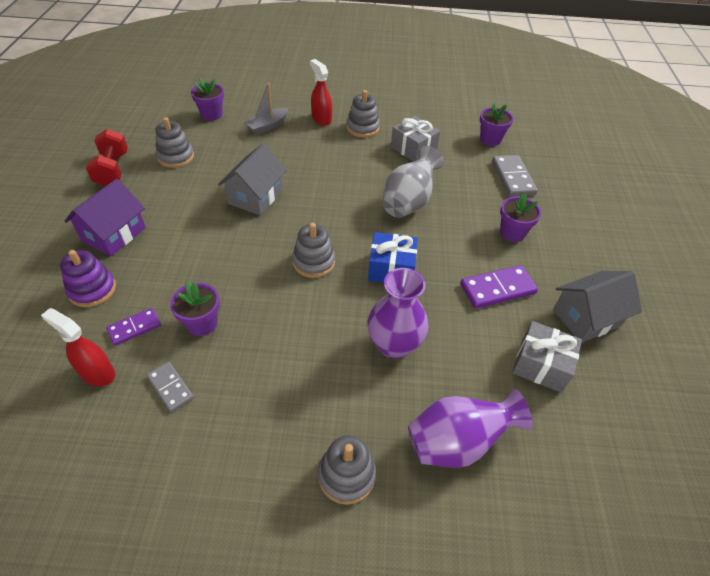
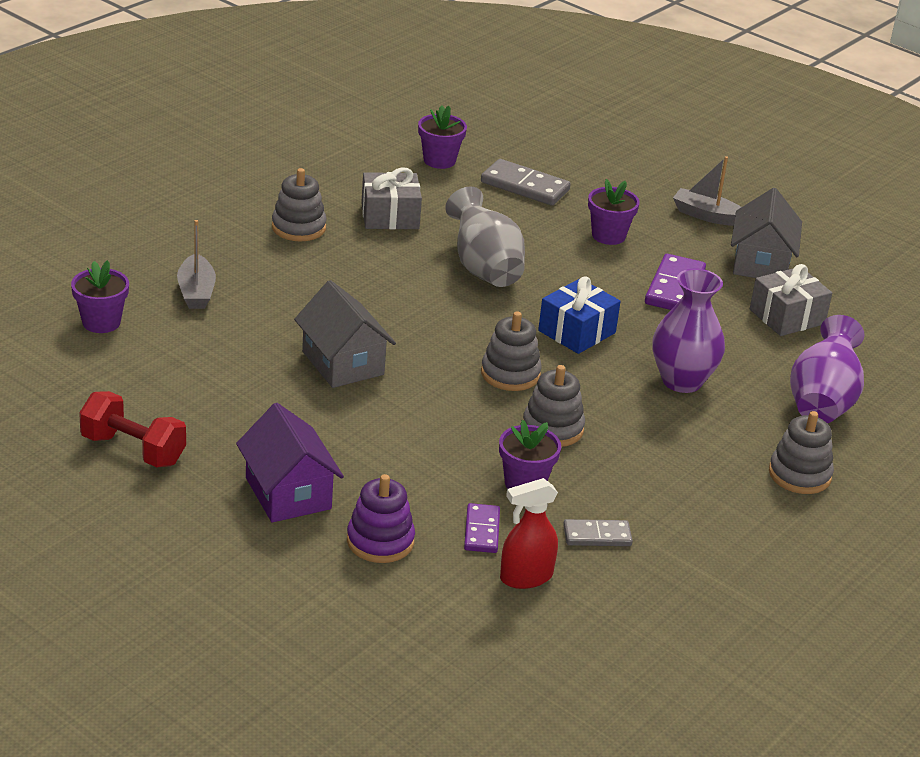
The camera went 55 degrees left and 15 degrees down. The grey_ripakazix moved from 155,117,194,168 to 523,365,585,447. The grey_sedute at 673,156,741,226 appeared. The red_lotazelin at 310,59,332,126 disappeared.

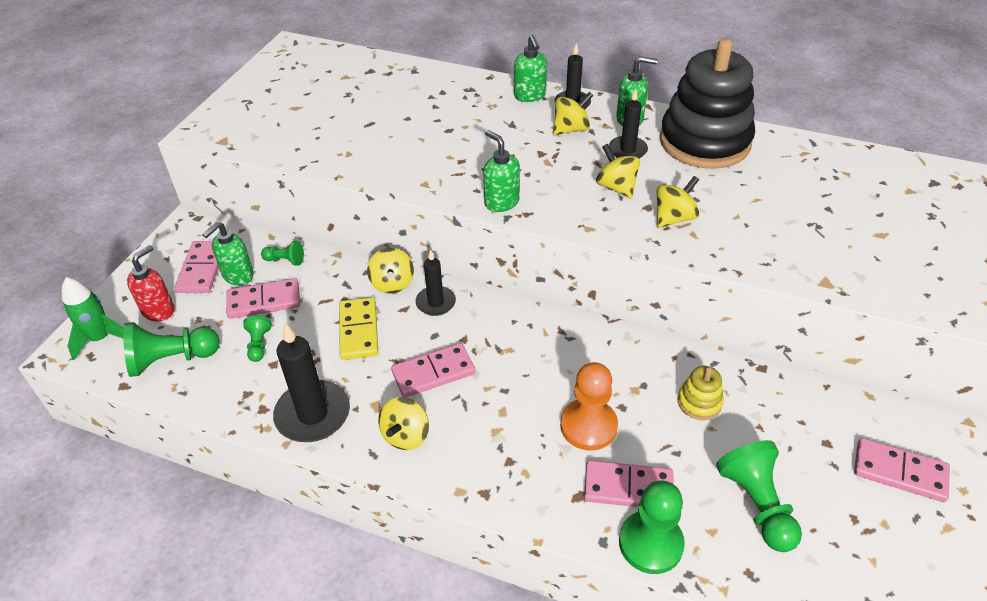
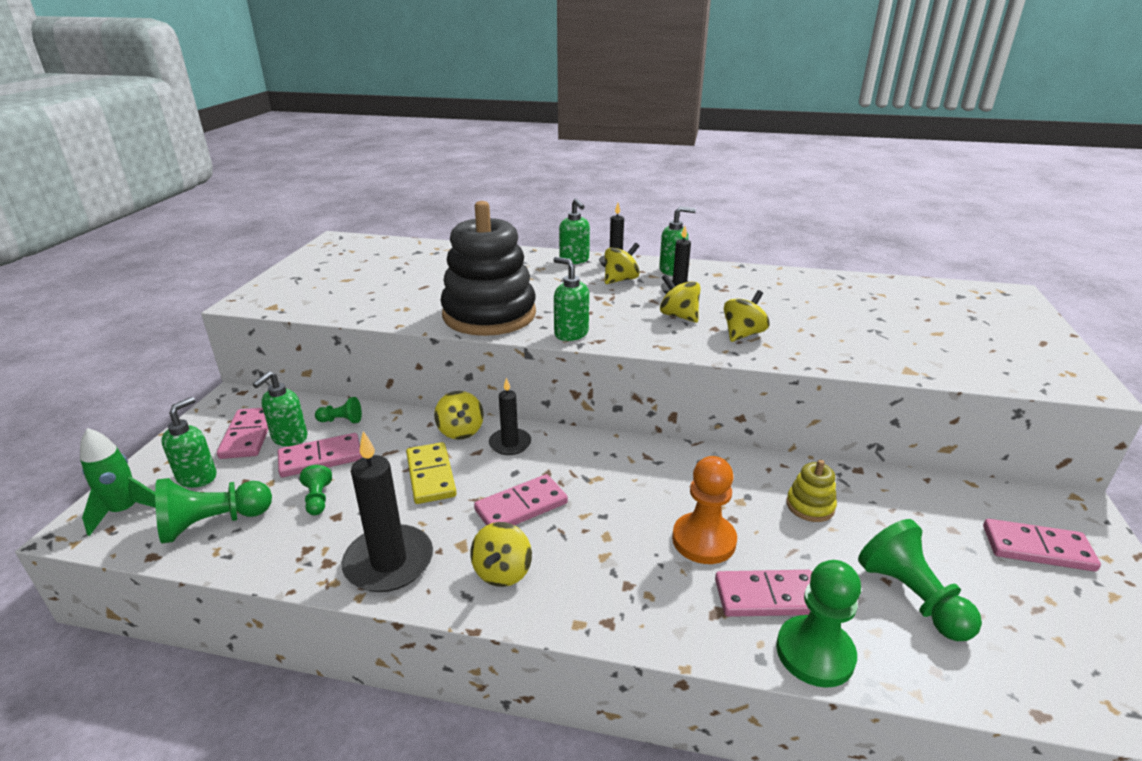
The camera went 10 degrees left and 15 degrees down. The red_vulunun at 127,245,174,321 became the green_vulunun at 161,397,217,488. The black_ripakazix moved from 660,38,755,169 to 441,201,536,336.

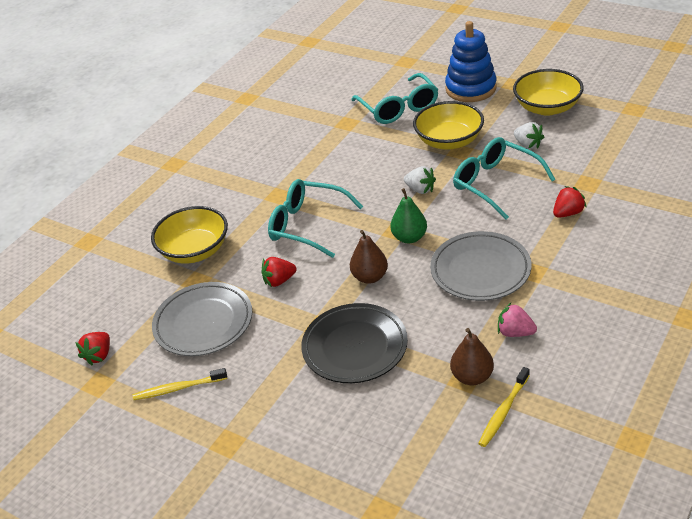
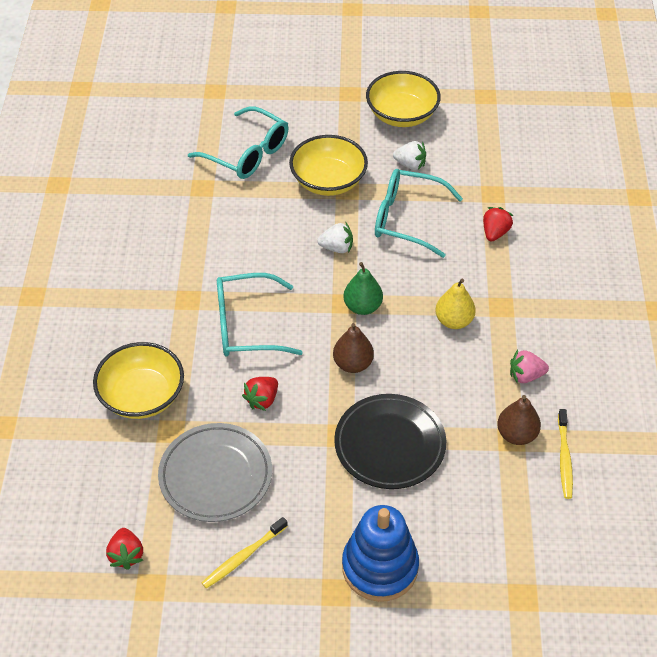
The camera went 35 degrees left and 10 degrees up. The blue_ripakazix moved from 445,21,497,102 to 342,505,419,602. The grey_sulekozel at 430,231,531,301 was replaced by the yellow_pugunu at 435,279,476,329.

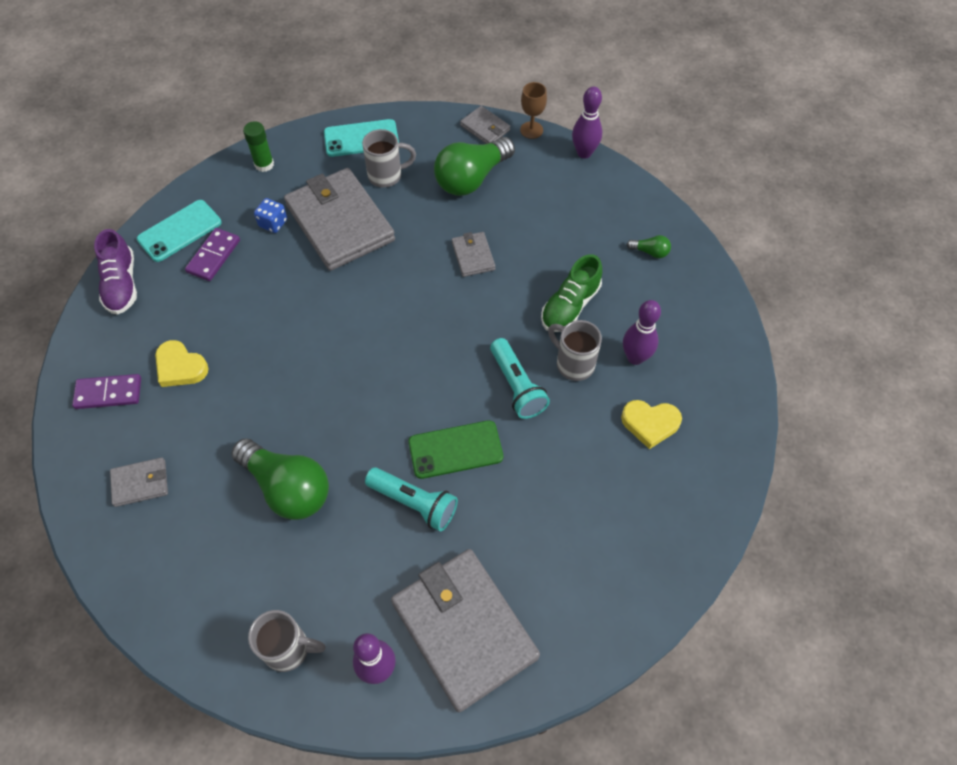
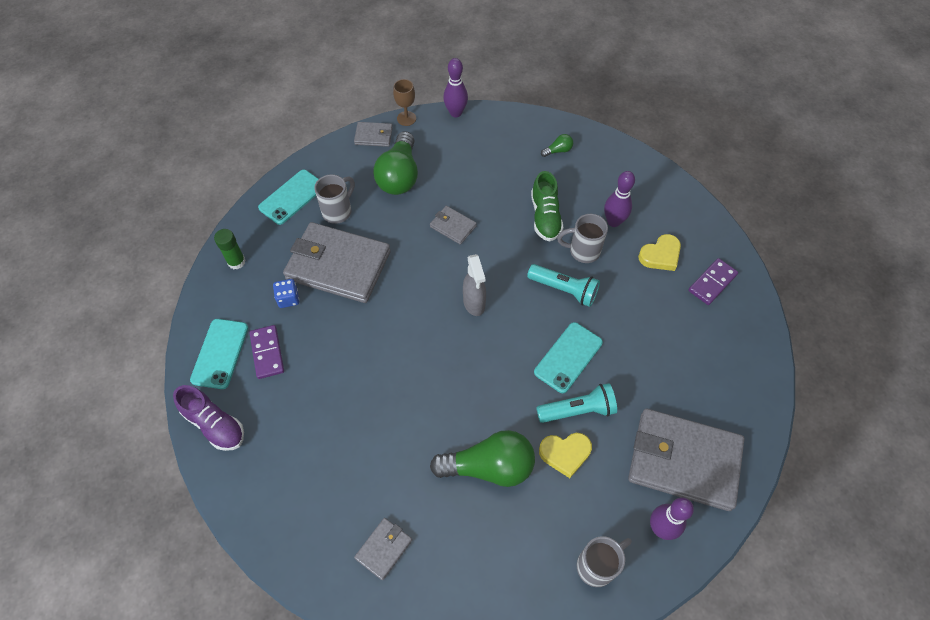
The camera went 40 degrees left and 0 degrees up. The grey_lotazelin at 463,254,486,316 appeared. The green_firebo at 408,420,503,479 became the turquoise_firebo at 534,322,603,393. The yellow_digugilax moved from 155,340,209,387 to 539,433,592,478. The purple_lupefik moved from 72,374,141,409 to 688,258,738,305.

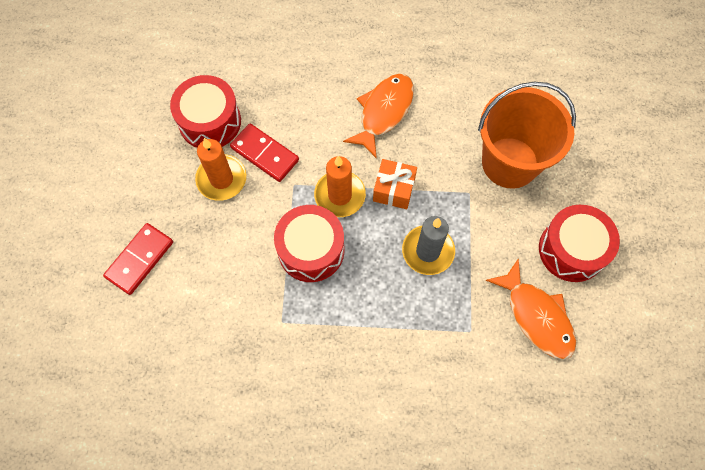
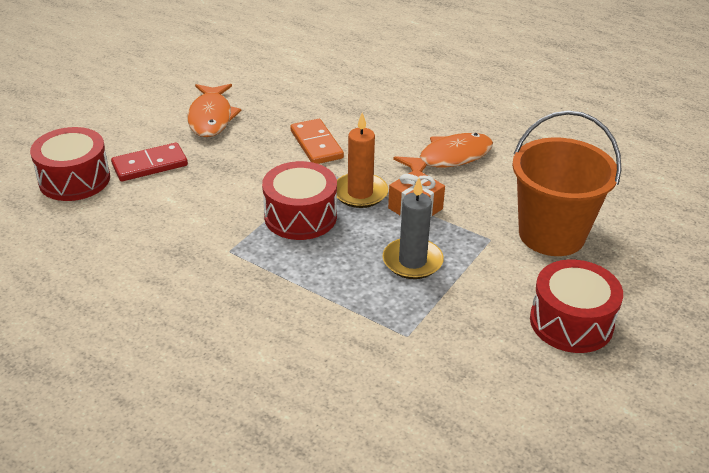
The camera went 30 degrees right and 30 degrees down. The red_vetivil moved from 170,75,241,148 to 30,127,110,201. The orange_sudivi moved from 486,258,576,359 to 187,84,241,137. The red_lupefik at 230,123,299,182 became the orange_lupefik at 291,119,344,164. The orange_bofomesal at 195,138,246,201 disappeared.

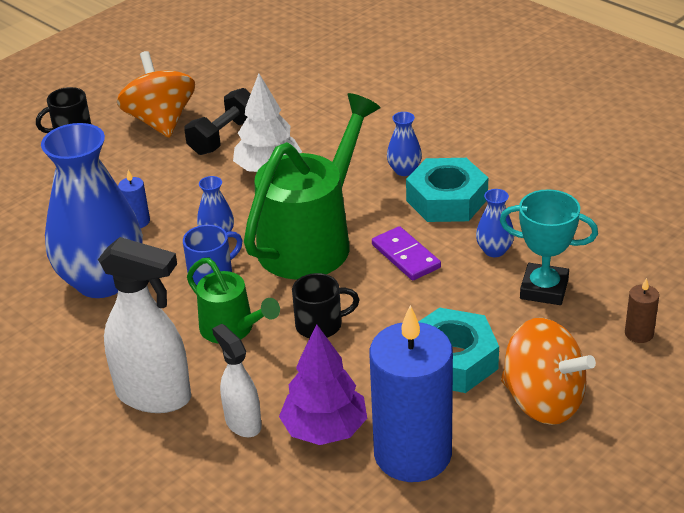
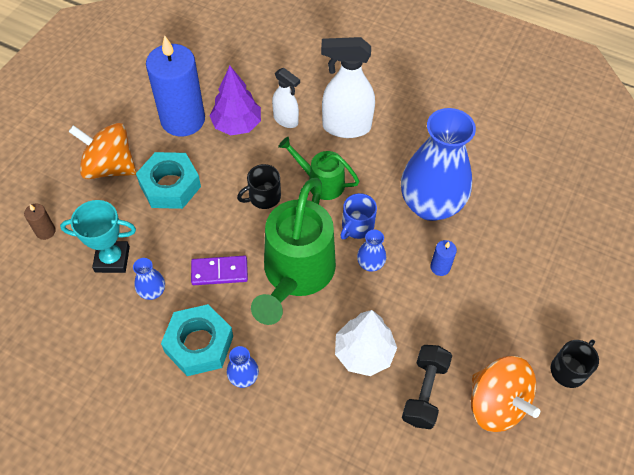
The camera went 160 degrees right and 20 degrees up. The purple_lupefik at 372,226,441,280 turned 45 degrees counterclockwise.

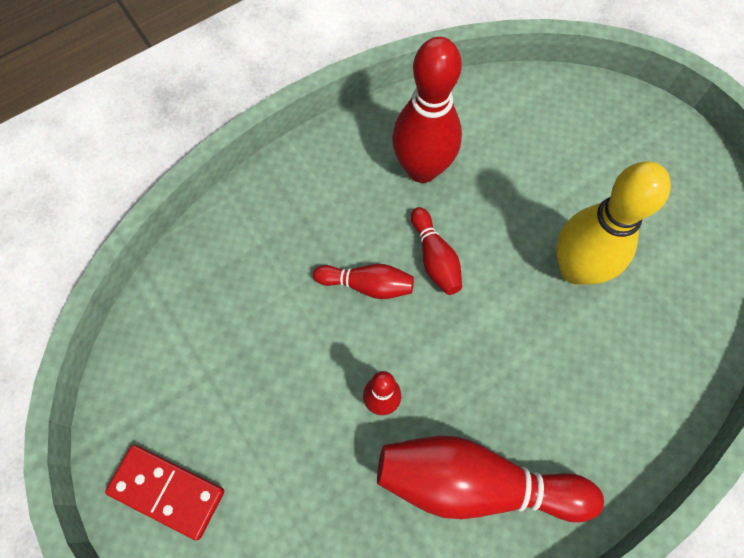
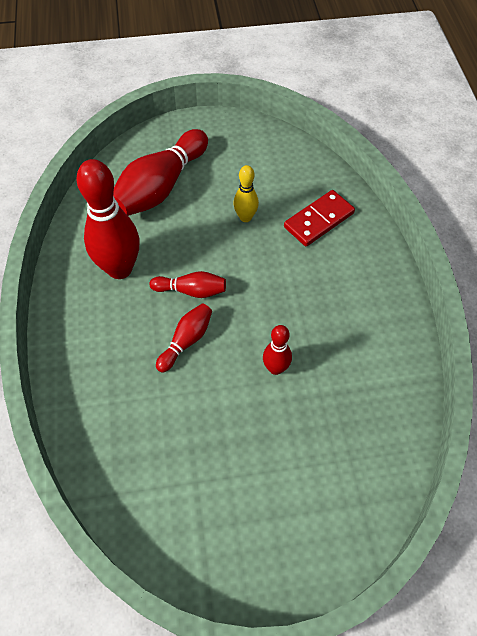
The camera went 65 degrees left and 10 degrees down. The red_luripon moved from 377,436,604,522 to 113,129,208,216. The yellow_luripon at 556,161,671,285 changed to 0.51 times the size. The red_lupefik moved from 105,445,224,540 to 284,190,355,246.

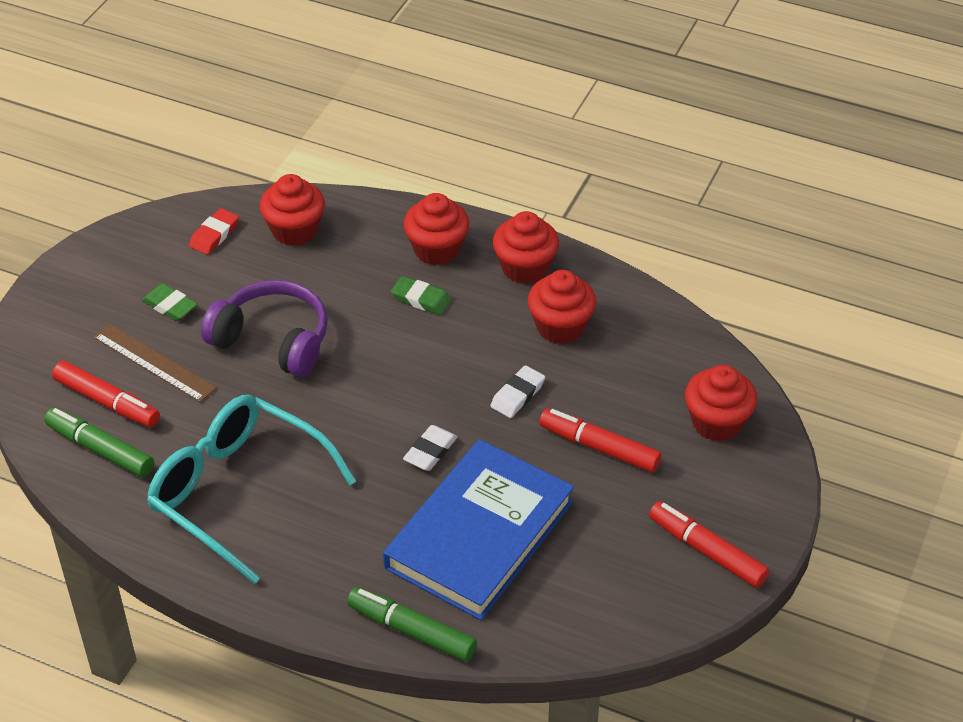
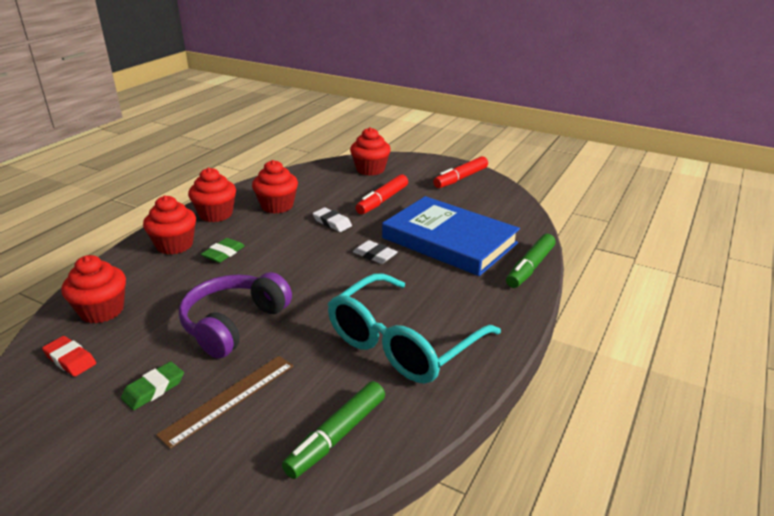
The camera went 85 degrees left and 15 degrees down. The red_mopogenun at 52,361,160,427 disappeared.

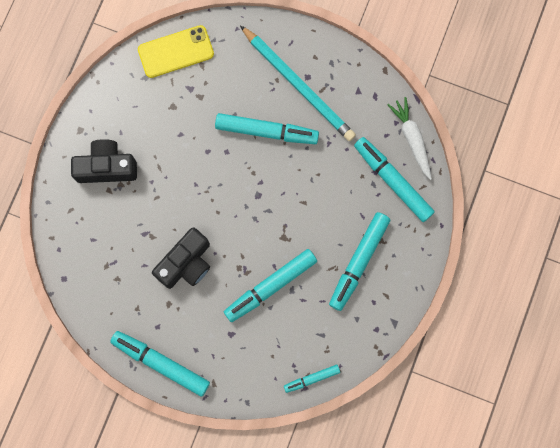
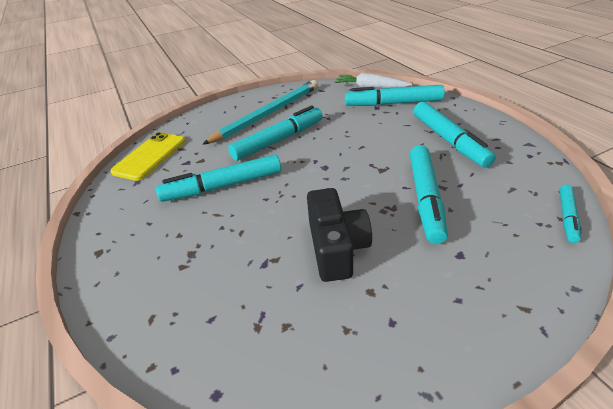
The camera went 45 degrees left and 40 degrees down. The turquoise_mopogenun moved from 110,331,210,397 to 156,154,281,202. The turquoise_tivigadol at 240,25,356,141 turned 45 degrees counterclockwise. The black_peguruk at 71,139,137,183 disappeared.

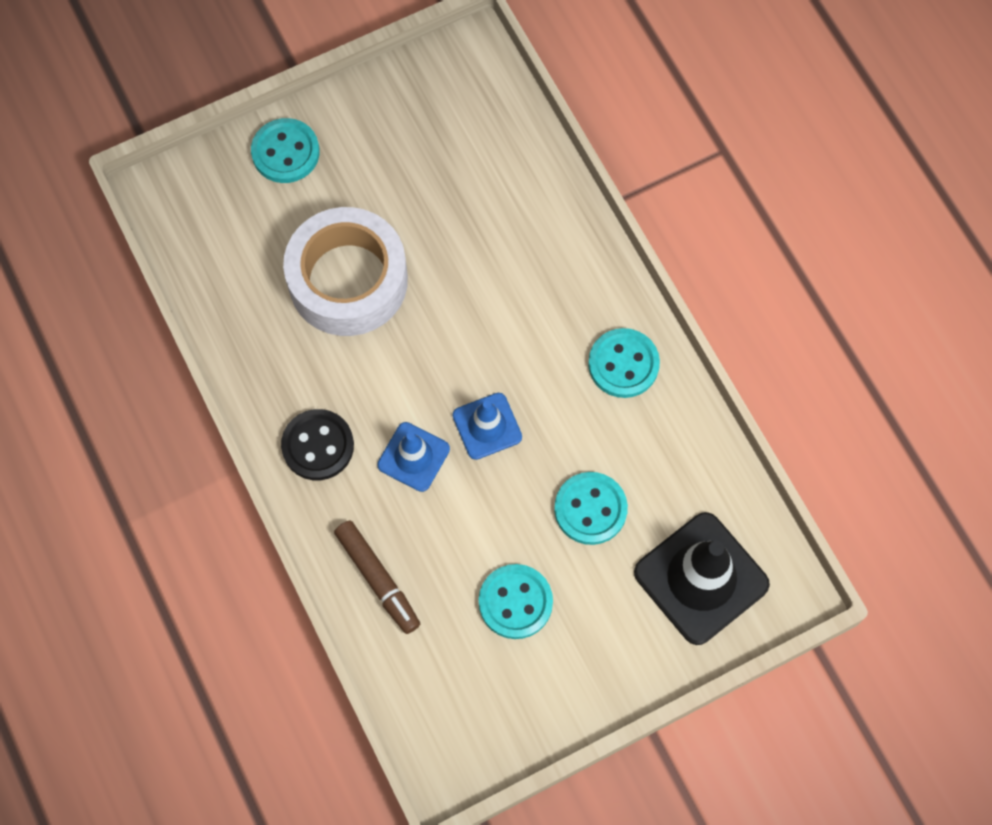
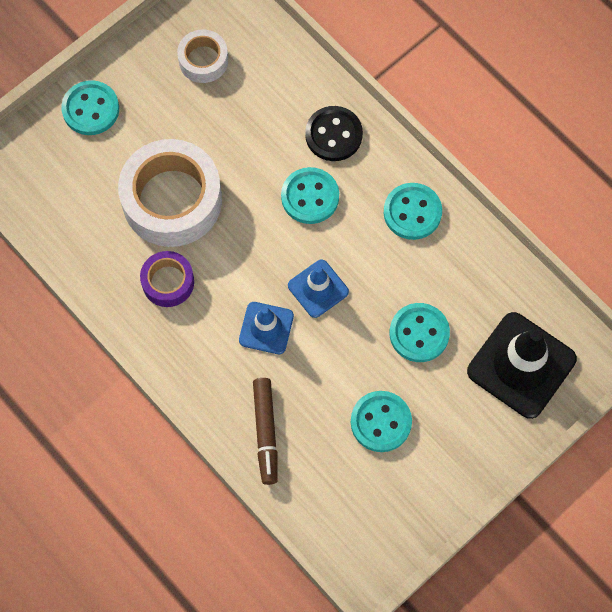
The camera went 15 degrees left and 0 degrees up. The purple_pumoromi at 140,251,194,307 appeared. The white_pumoromi at 177,30,228,83 appeared. The brown_mopogenun at 334,520,420,634 turned 45 degrees clockwise. The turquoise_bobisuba at 281,167,339,224 appeared. The black_bobisuba moved from 281,409,354,480 to 305,106,363,161.

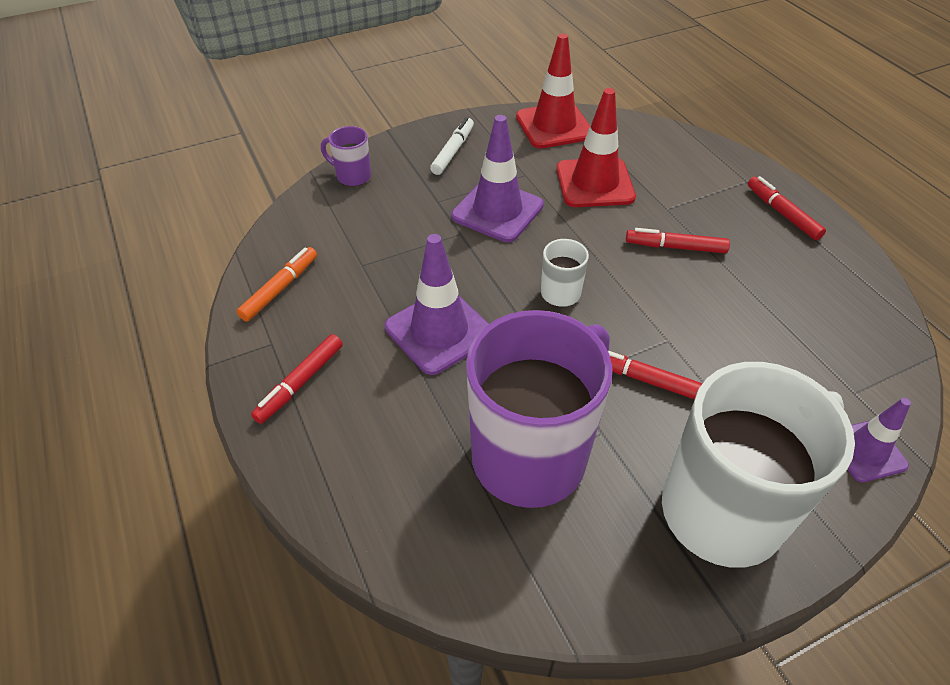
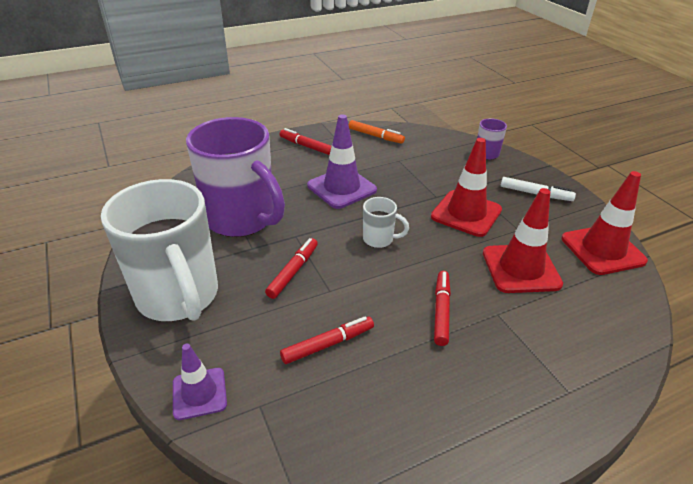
The camera went 90 degrees right and 10 degrees down. The red_mopogenun moved from 748,176,826,240 to 280,316,374,364. The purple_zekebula at 451,115,544,242 became the red_zekebula at 431,138,502,237.

